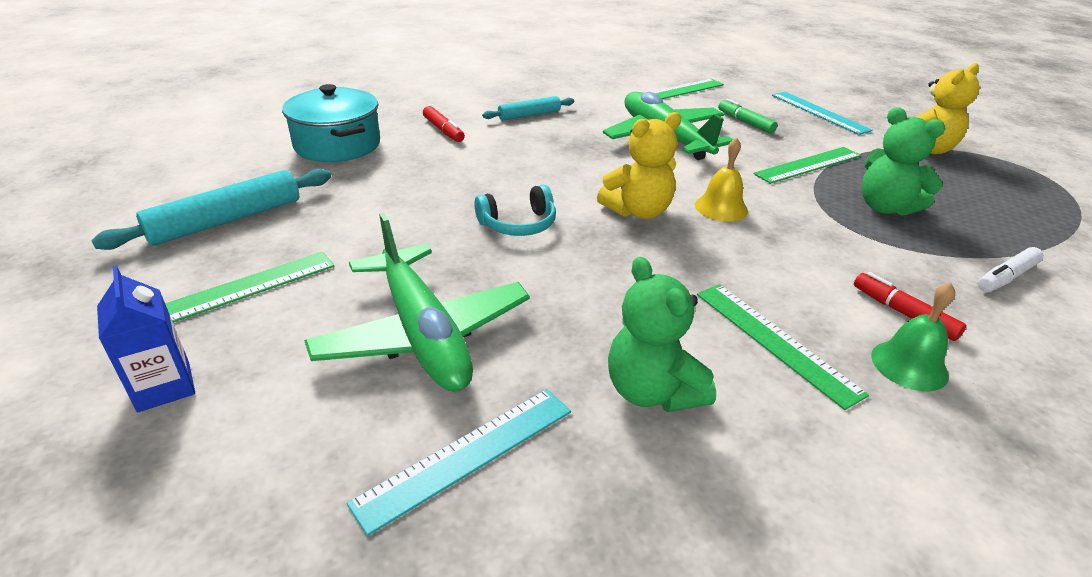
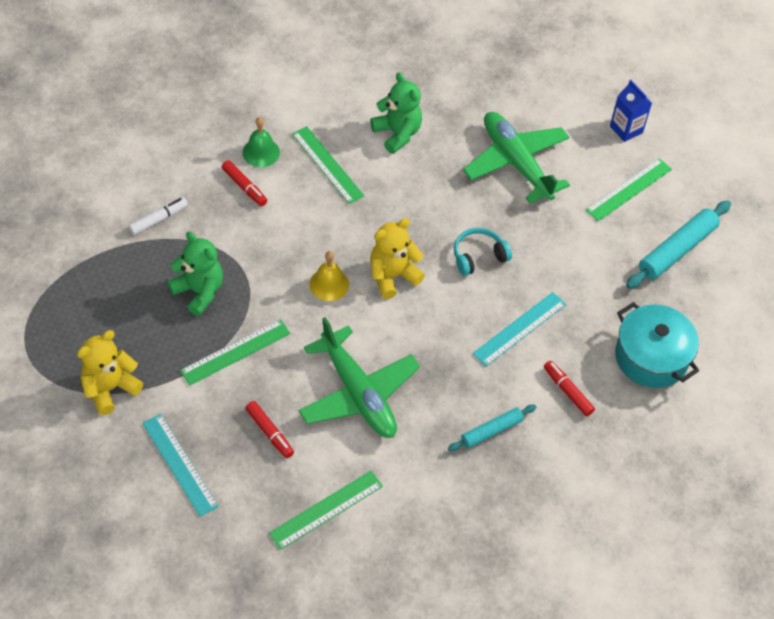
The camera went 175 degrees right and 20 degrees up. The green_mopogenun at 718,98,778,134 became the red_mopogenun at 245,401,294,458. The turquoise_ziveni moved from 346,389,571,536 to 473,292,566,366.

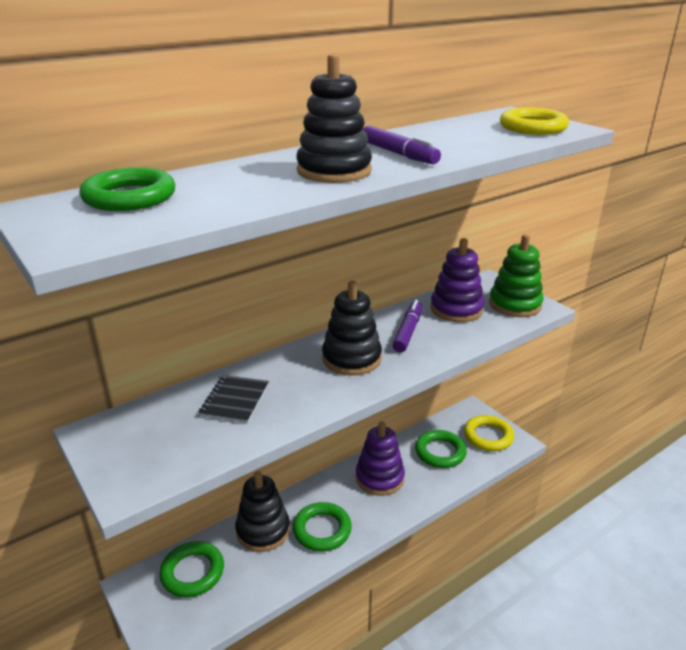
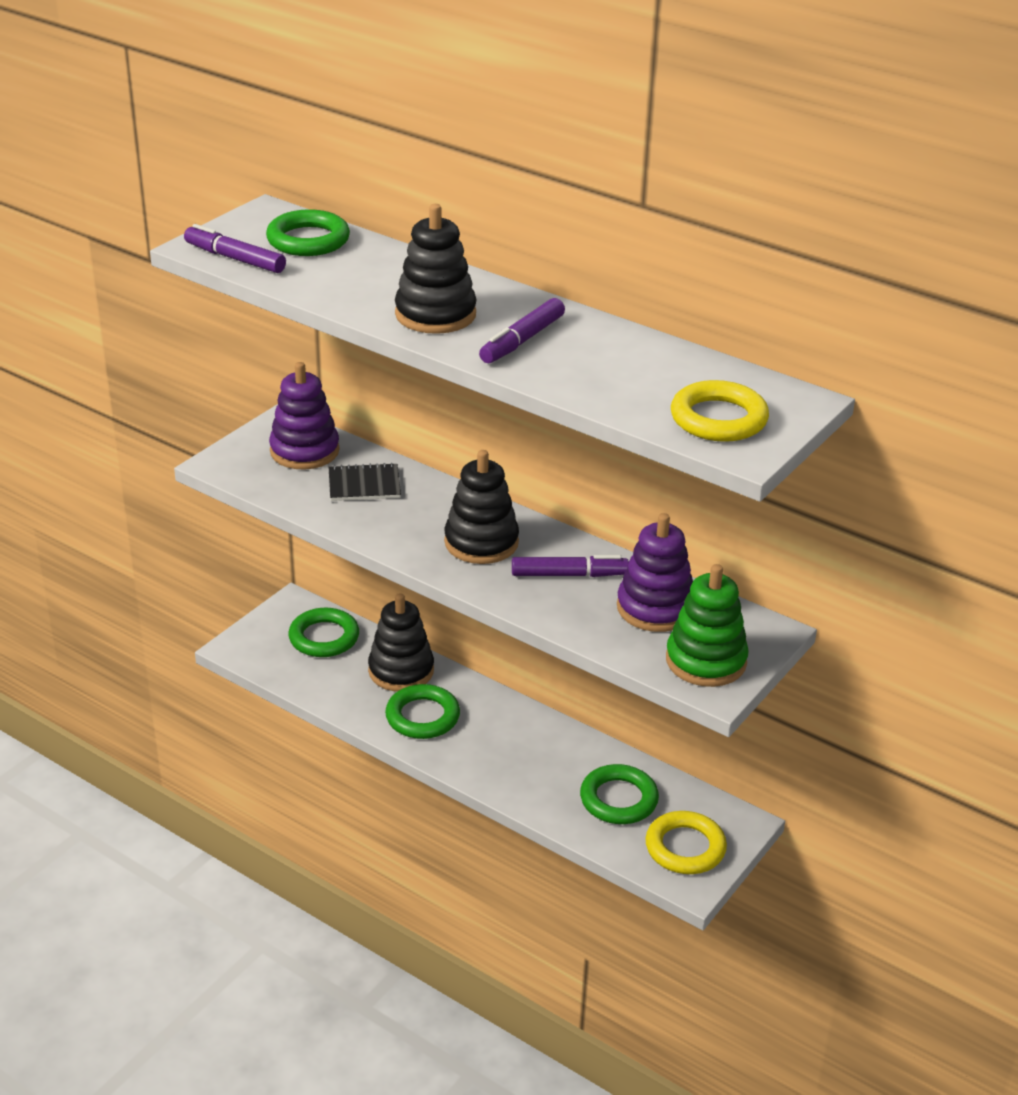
The camera went 70 degrees right and 5 degrees up. The purple_mopogenun at 184,224,286,273 appeared. The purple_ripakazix moved from 356,421,405,496 to 269,362,340,470.

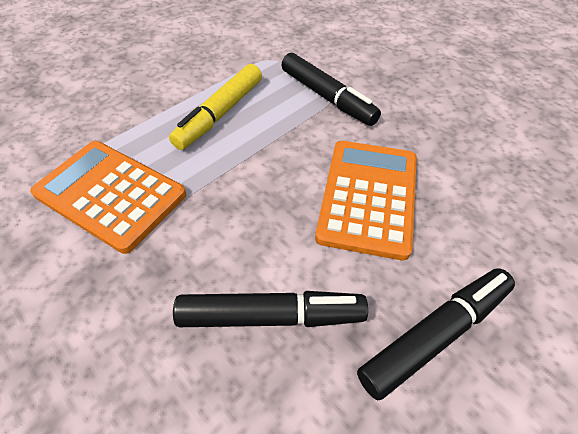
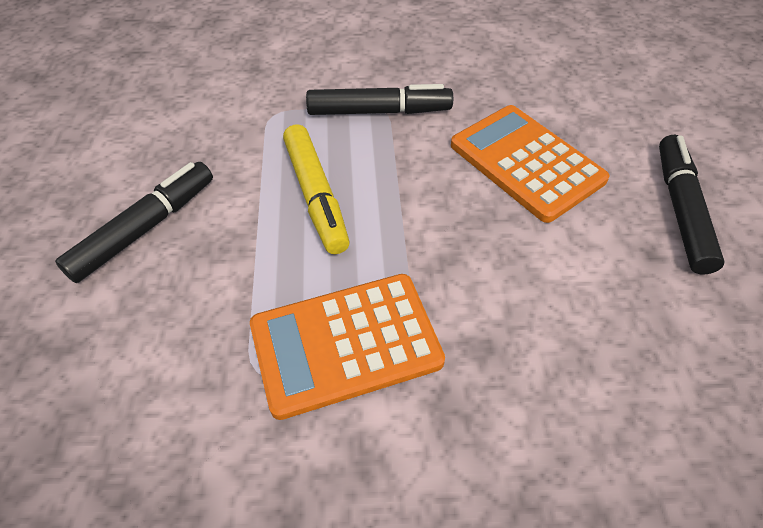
The camera went 50 degrees left and 0 degrees up. The black_mopogenun moved from 173,291,368,327 to 55,162,213,283.

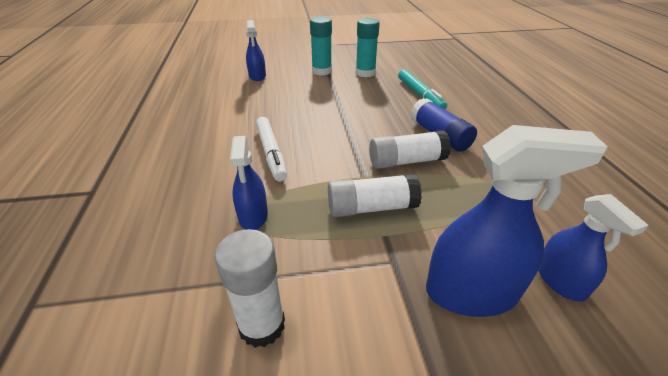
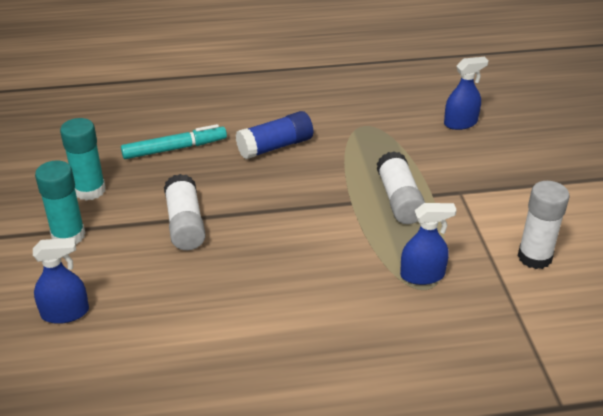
The camera went 90 degrees left and 0 degrees up. The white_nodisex moved from 369,130,451,169 to 164,174,206,250. The white_mopogenun at 256,117,287,181 disappeared. The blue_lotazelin at 426,125,608,317 disappeared.

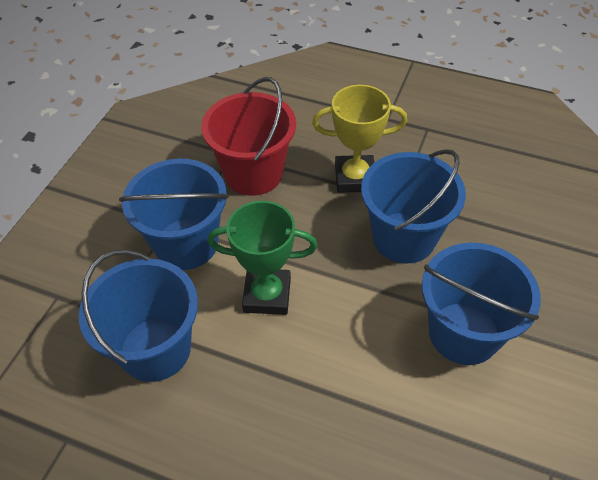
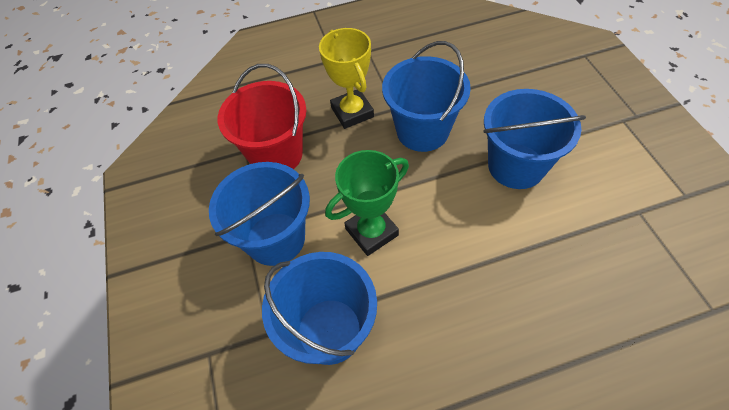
The camera went 35 degrees left and 5 degrees up. The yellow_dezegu at 312,85,407,193 turned 75 degrees counterclockwise.

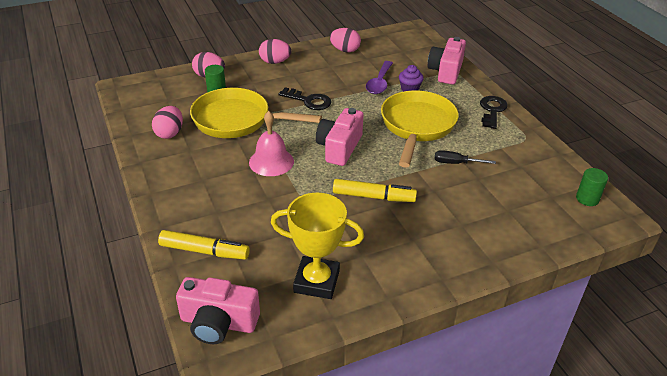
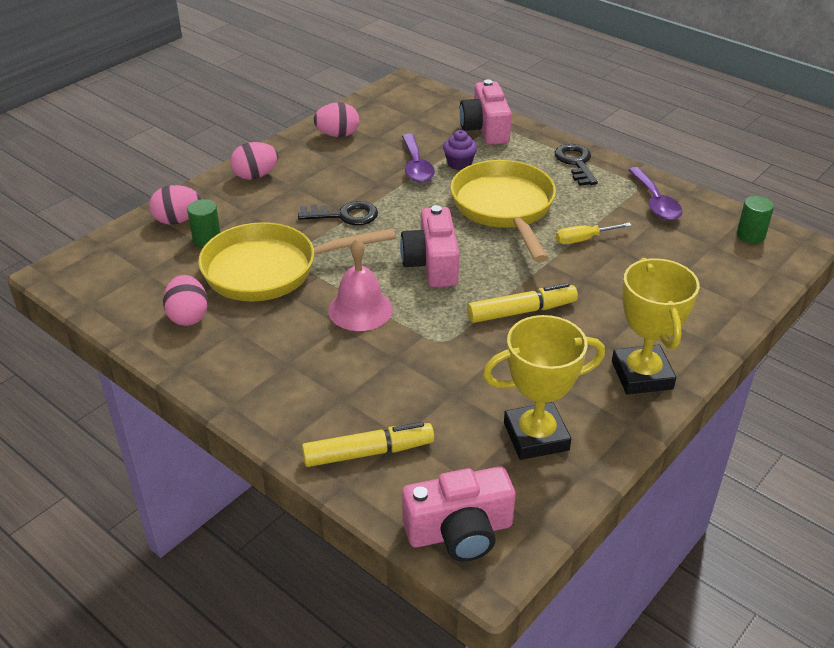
The camera went 25 degrees left and 0 degrees up. The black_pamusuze at 435,150,496,164 became the yellow_pamusuze at 556,223,632,244. The yellow_dezegu at 612,258,700,395 appeared. The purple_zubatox at 628,167,683,220 appeared.

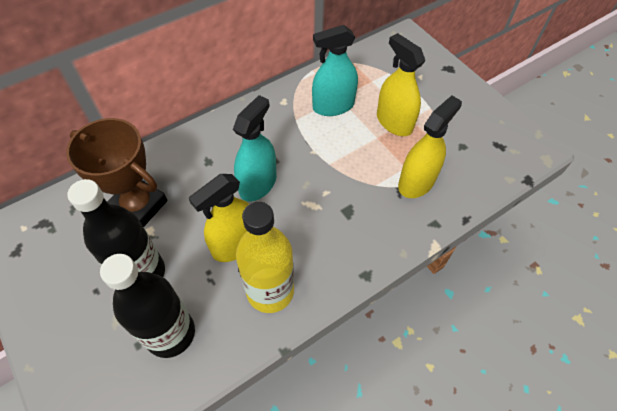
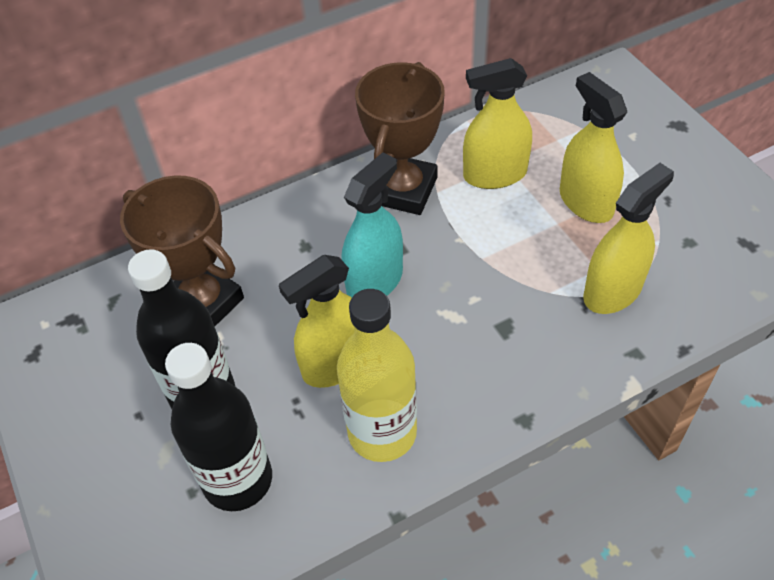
The camera went 10 degrees right and 5 degrees down. The brown_dezegu at 355,62,445,215 appeared. The turquoise_lotazelin at 312,25,358,116 became the yellow_lotazelin at 463,58,532,189.

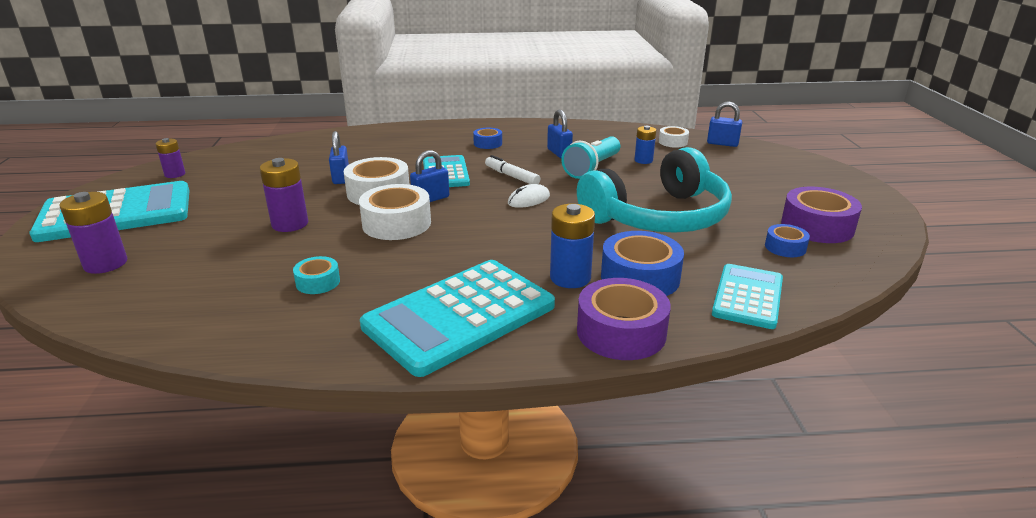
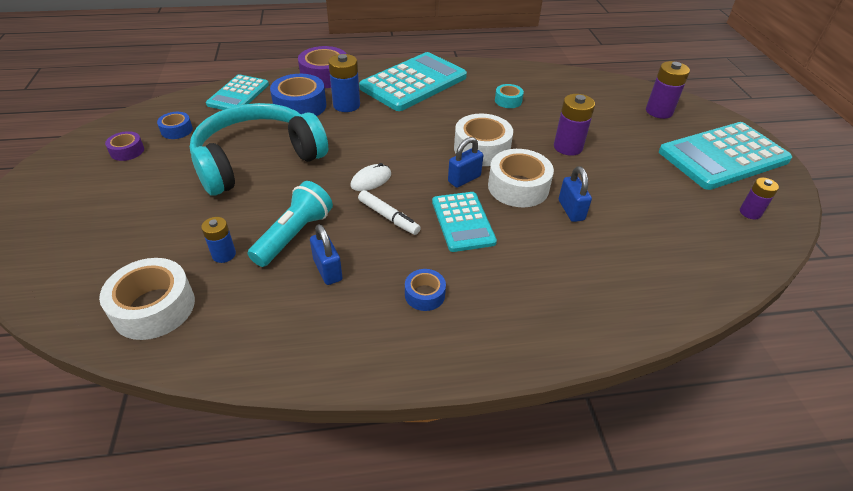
The camera went 175 degrees right and 15 degrees up. The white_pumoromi at 659,126,689,148 changed to 1.85 times the size. The purple_pumoromi at 781,187,862,243 changed to 0.54 times the size. The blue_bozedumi at 707,102,742,147 disappeared.

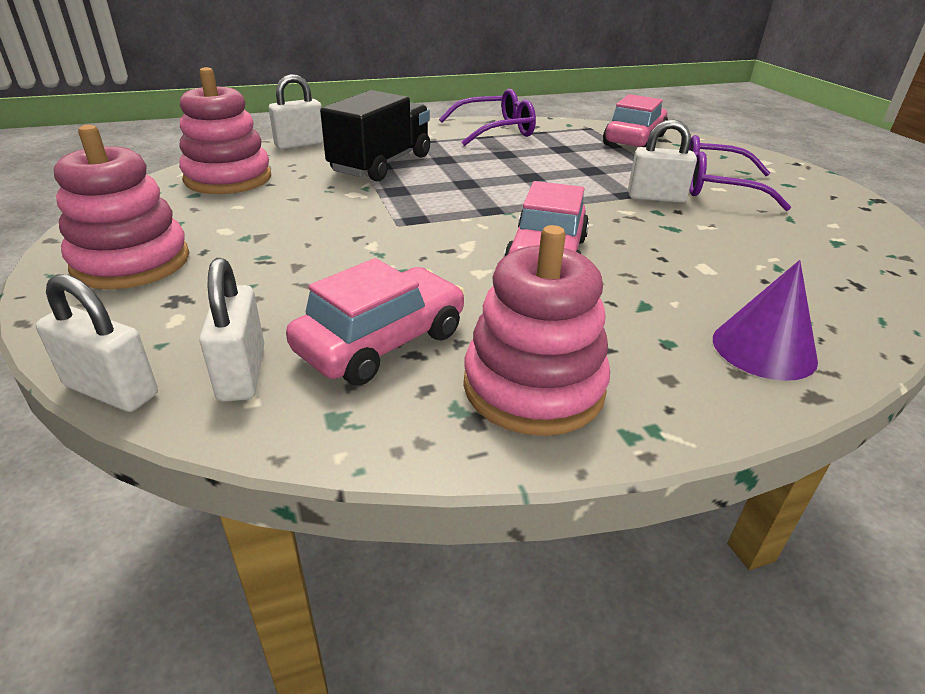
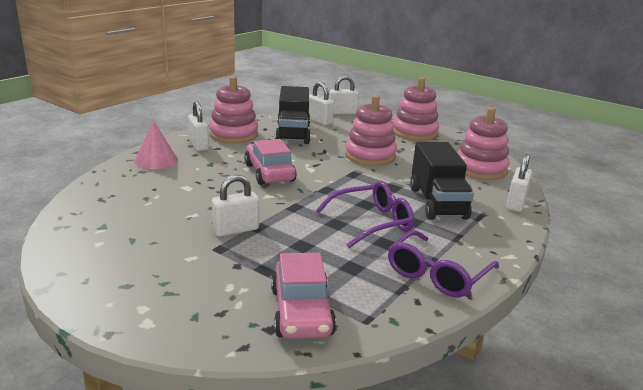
The camera went 145 degrees right and 10 degrees down. The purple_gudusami at 713,260,818,381 became the pink_gudusami at 135,120,178,169. The white_bozedumi at 188,101,209,151 appeared. The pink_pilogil at 286,258,465,386 was replaced by the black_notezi at 275,86,311,144. The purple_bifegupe moved from 689,135,791,211 to 316,181,414,248. The pink_ripakazix at 345,95,397,166 appeared.

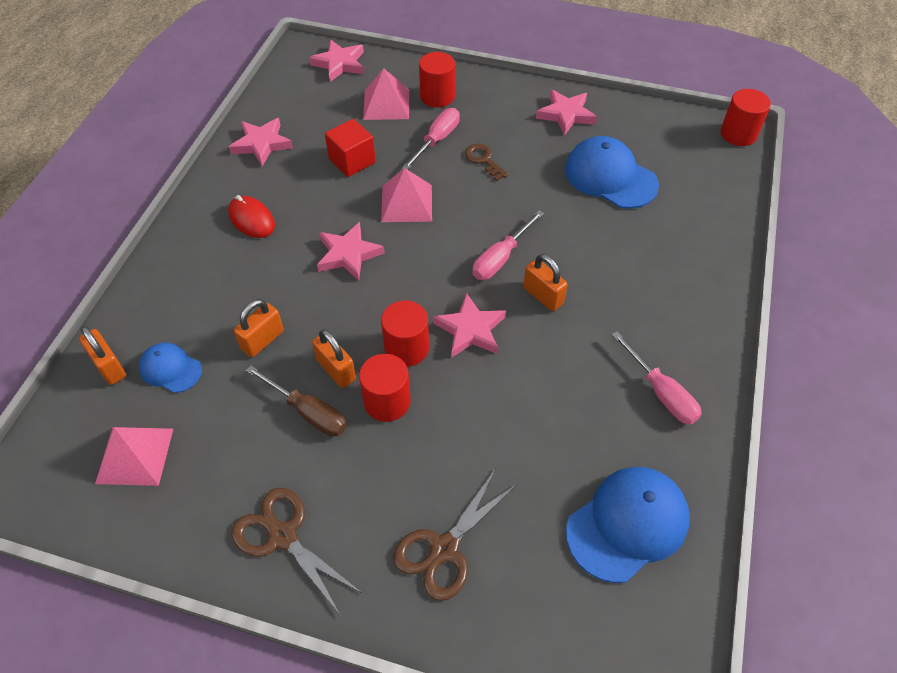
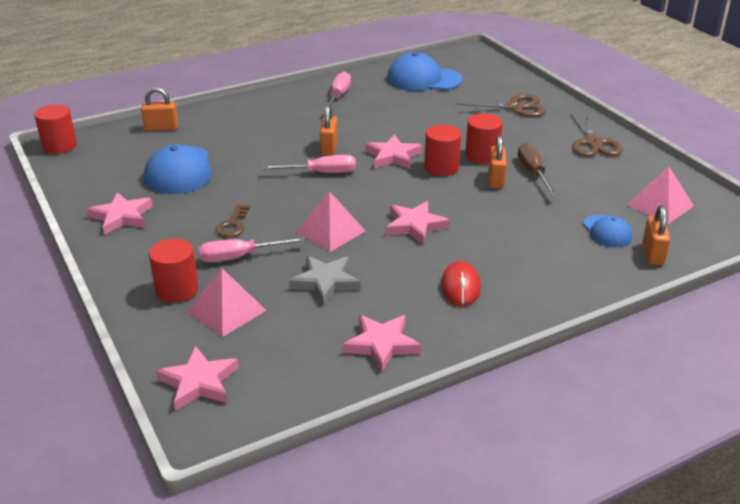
The camera went 135 degrees left and 20 degrees down. The orange_bozedumi moved from 234,299,284,357 to 141,87,178,131. The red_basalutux at 325,119,376,177 was replaced by the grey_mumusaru at 289,256,361,306.

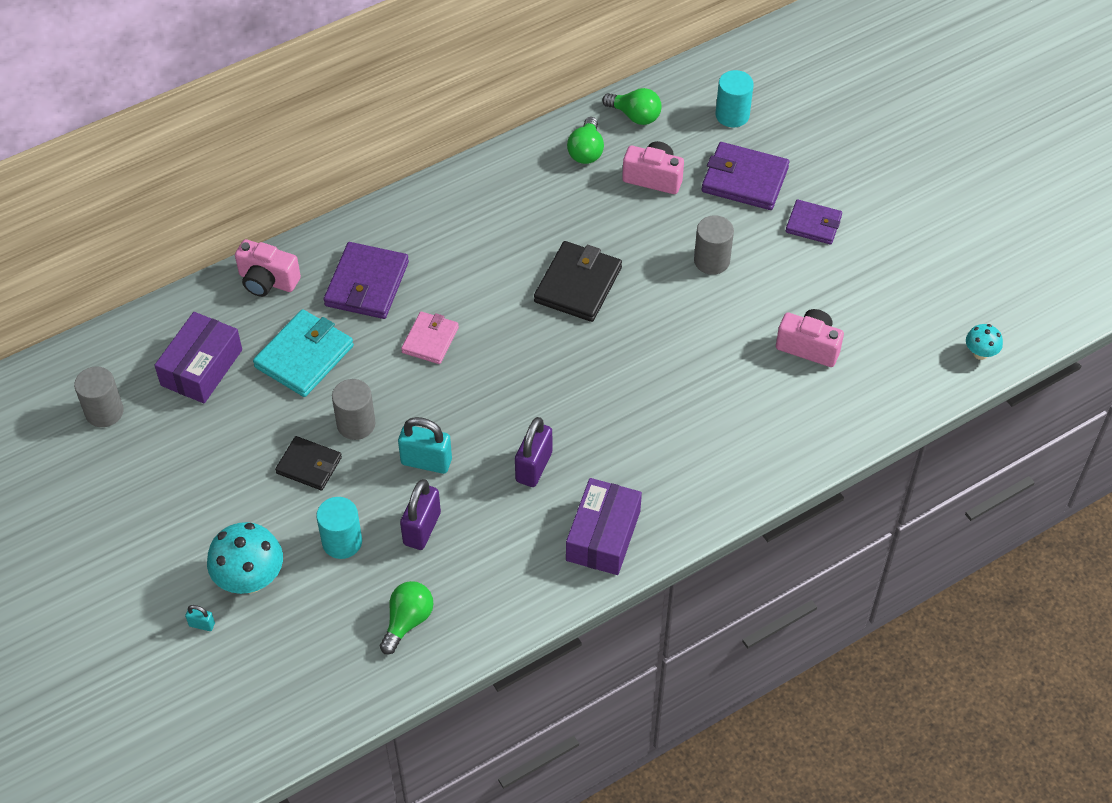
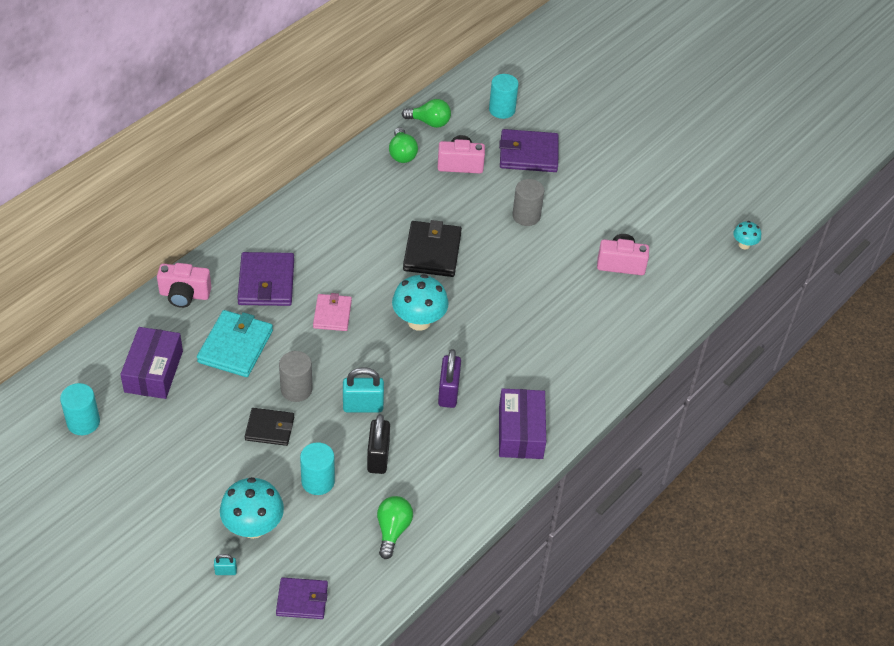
The camera went 20 degrees left and 5 degrees down. The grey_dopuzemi at 74,366,124,427 became the turquoise_dopuzemi at 60,383,100,435. The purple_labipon moved from 786,199,842,244 to 276,577,328,619. The purple_bozedumi at 400,479,441,550 became the black_bozedumi at 367,414,390,474. The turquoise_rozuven at 392,274,449,331 appeared.

